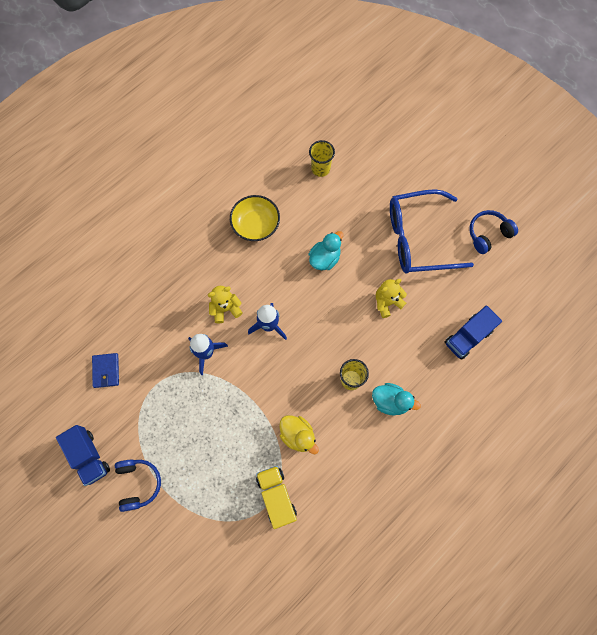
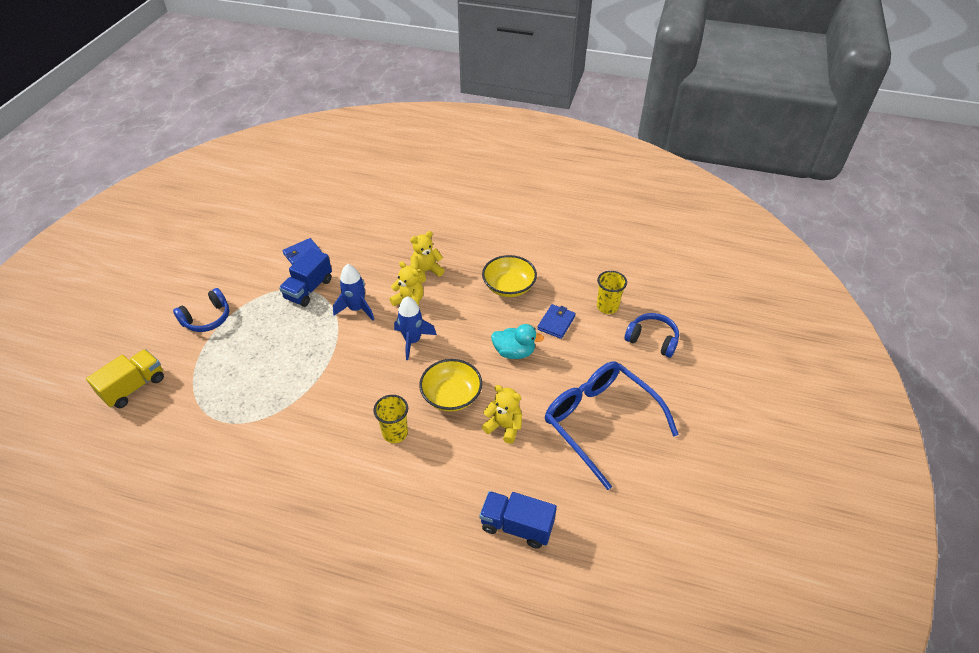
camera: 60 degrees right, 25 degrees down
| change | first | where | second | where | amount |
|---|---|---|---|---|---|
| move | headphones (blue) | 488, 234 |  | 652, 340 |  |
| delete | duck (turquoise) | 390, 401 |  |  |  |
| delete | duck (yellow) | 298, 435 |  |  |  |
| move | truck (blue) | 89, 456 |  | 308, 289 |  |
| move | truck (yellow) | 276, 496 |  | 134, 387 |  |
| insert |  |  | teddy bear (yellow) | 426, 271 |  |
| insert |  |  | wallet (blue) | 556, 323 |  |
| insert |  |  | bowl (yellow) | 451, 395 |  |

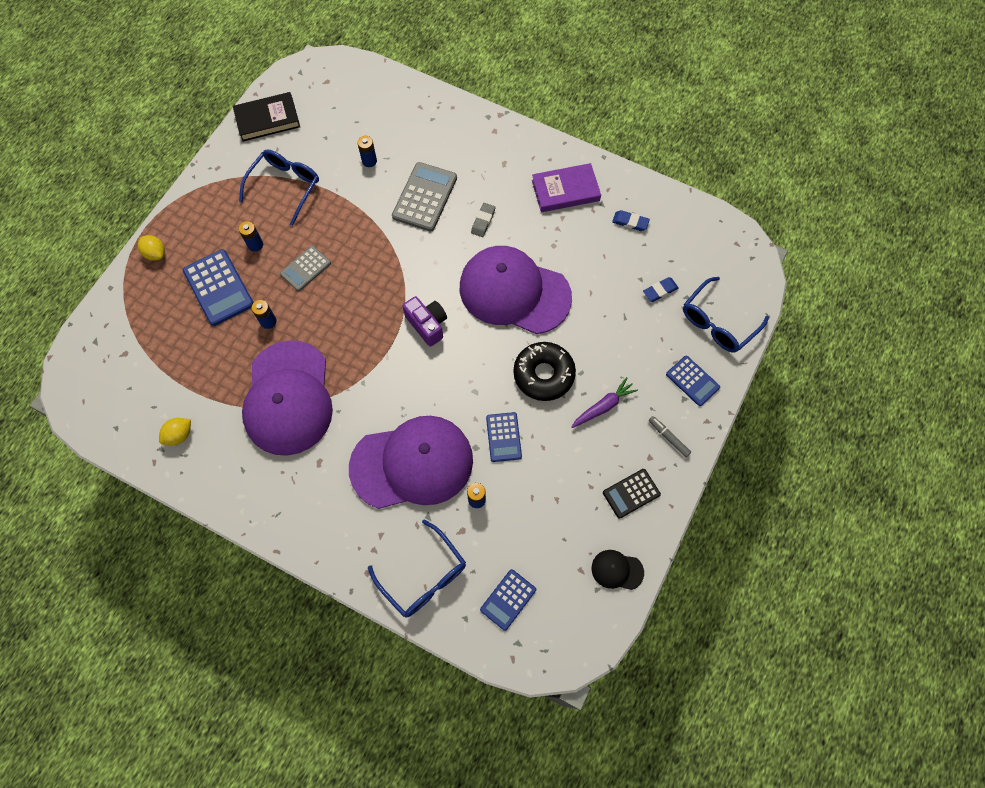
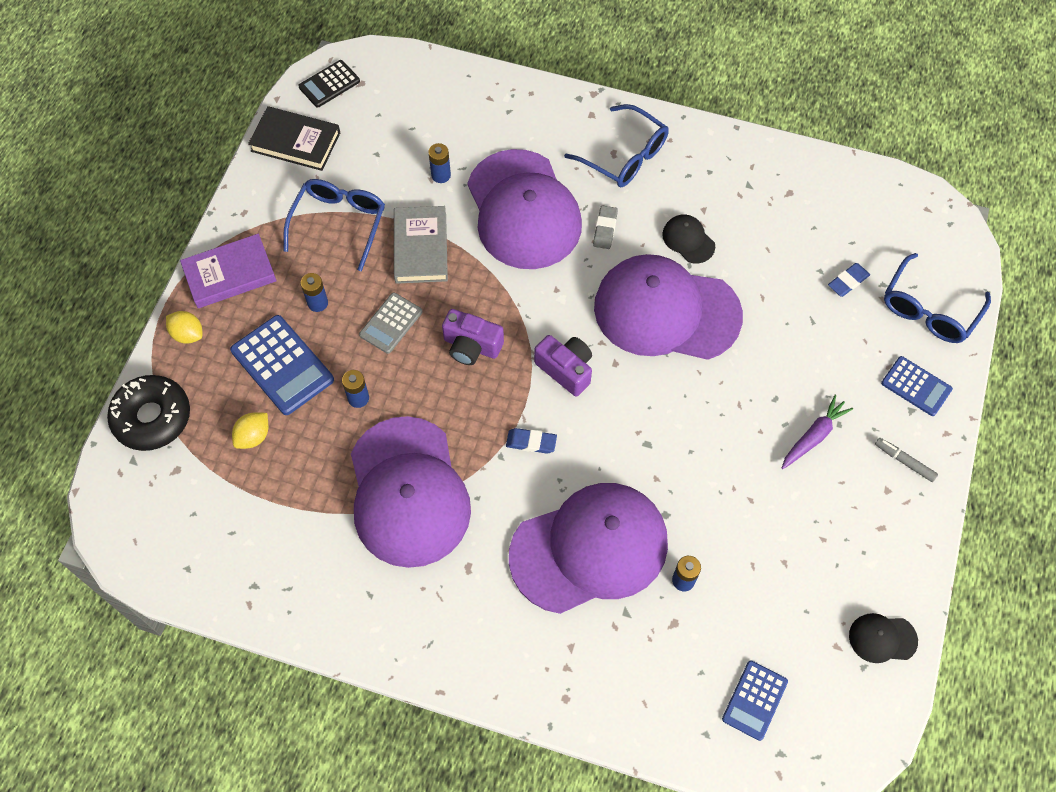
camera: 10 degrees left, 5 degrees down
| change | first | where | second | where | amount |
|---|---|---|---|---|---|
| rotate | book (black) | 267, 119 |  | 295, 142 | 45 degrees clockwise |
| replace | calculator (grey) | 425, 197 | cap (purple) | 523, 210 |  |
| move | book (purple) | 565, 190 |  | 230, 274 |  |
| move | eraser (blue) | 630, 222 |  | 531, 442 |  |
| move | donut (black) | 543, 374 |  | 152, 417 |  |
| delete | calculator (blue) | 503, 437 |  |  |  |
| move | lemon (yellow) | 179, 435 |  | 253, 436 |  |
| move | calculator (black) | 631, 493 |  | 329, 84 |  |
| move | glasses (blue) | 424, 576 |  | 625, 156 |  |
| insert |  |  | book (grey) | 420, 248 |  |
| insert |  |  | cap (black) | 688, 240 |  |
| insert |  |  | camera (purple) | 471, 346 |  |

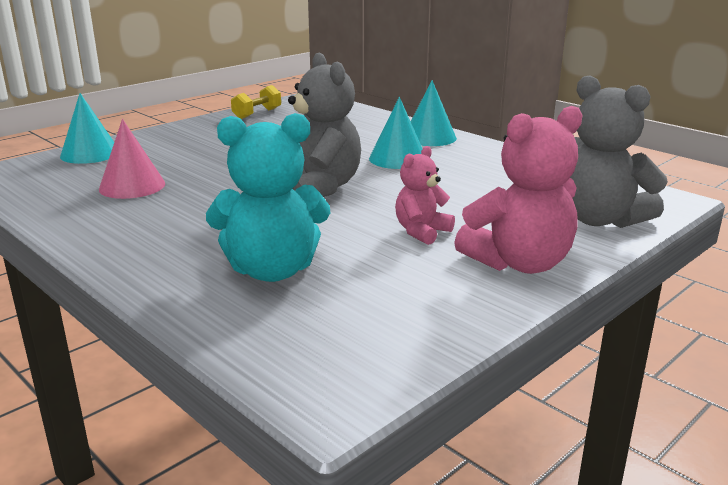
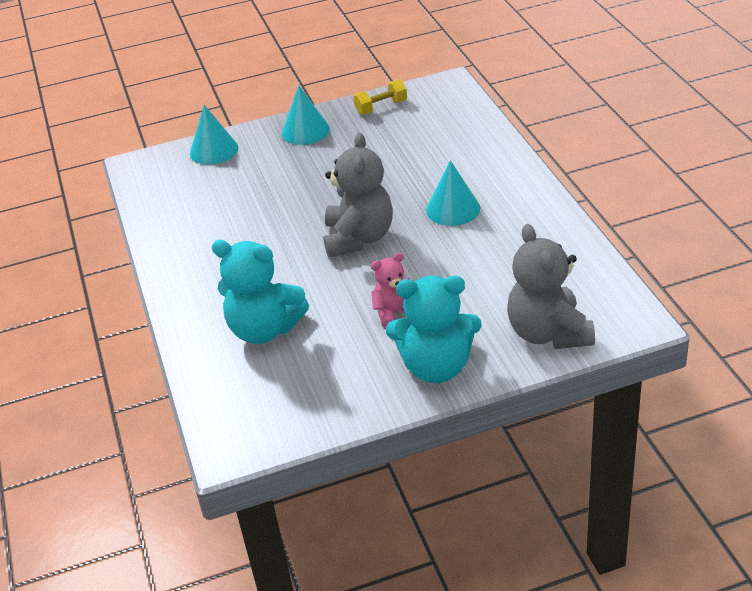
camera: 30 degrees right, 15 degrees up
| change | first | where | second | where | amount |
|---|---|---|---|---|---|
| move | cone (turquoise) | 429, 137 |  | 305, 131 |  |
| recolor | teddy bear (pink) | 519, 263 | teddy bear (turquoise) | 436, 367 |  |
| delete | cone (pink) | 132, 186 |  |  |  |

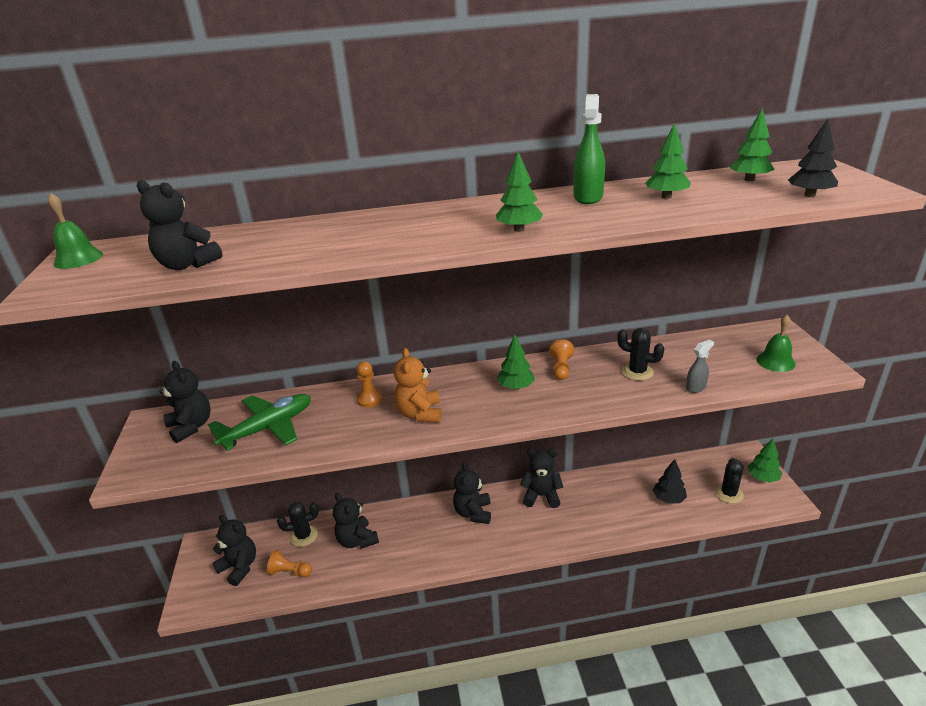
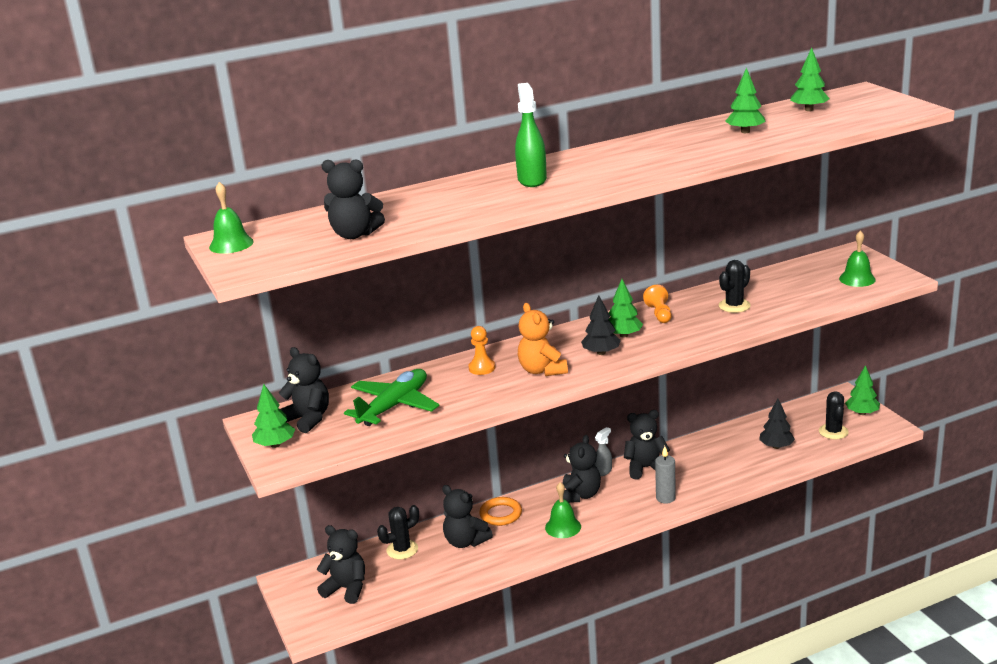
camera: 15 degrees left, 5 degrees down
| change | first | where | second | where | amount |
|---|---|---|---|---|---|
| move | spray bottle (green) | 588, 197 |  | 532, 180 |  |
| move | tree (black) | 810, 195 |  | 601, 353 |  |
| move | tree (green) | 519, 229 |  | 275, 445 |  |
| rotate | cactus (black) | 637, 372 |  | 734, 306 | 60 degrees counterclockwise |
| move | spray bottle (grey) | 696, 387 |  | 603, 471 |  |
| rotate | teddy bear (black) | 473, 513 |  | 580, 495 | 150 degrees counterclockwise |
| delete | pawn (orange) | 290, 572 |  |  |  |
| insert |  |  | candle (grey) | 665, 498 |  |
| insert |  |  | bell (green) | 563, 527 |  |
| insert |  |  | ring (orange) | 501, 514 |  |

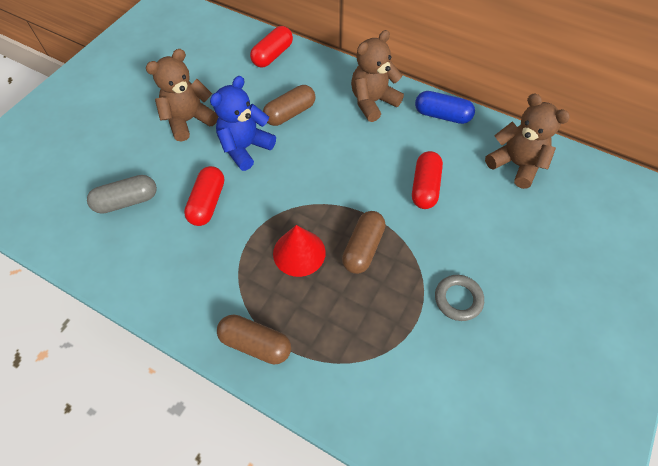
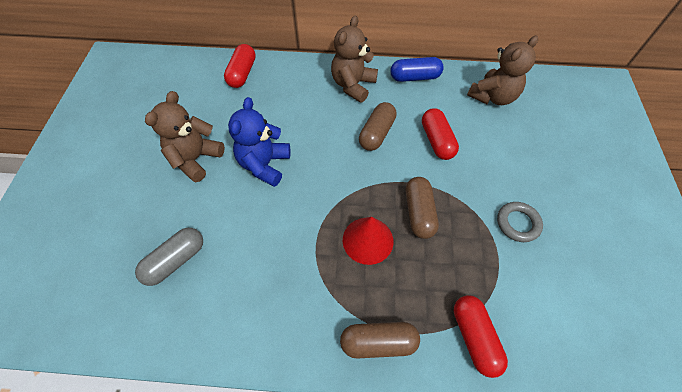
camera: 25 degrees left, 0 degrees up
| change | first | where | second | where | amount |
|---|---|---|---|---|---|
| move | capsule (brown) | 290, 113 |  | 376, 133 |  |
| rotate | teddy bear (brown) | 515, 164 |  | 493, 97 | 120 degrees clockwise |
| move | capsule (red) | 207, 203 |  | 474, 337 |  |

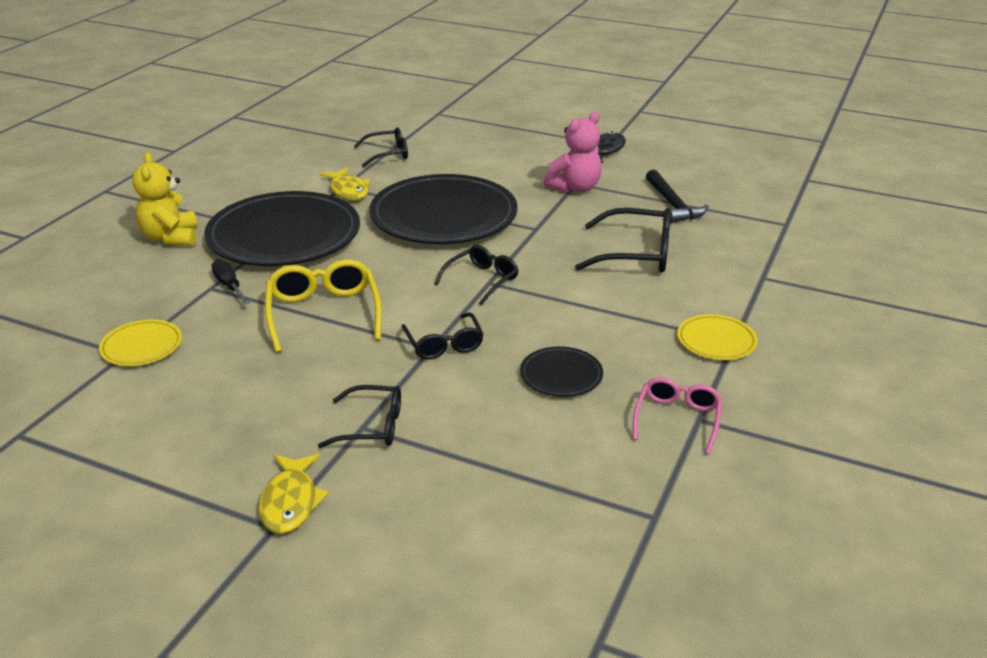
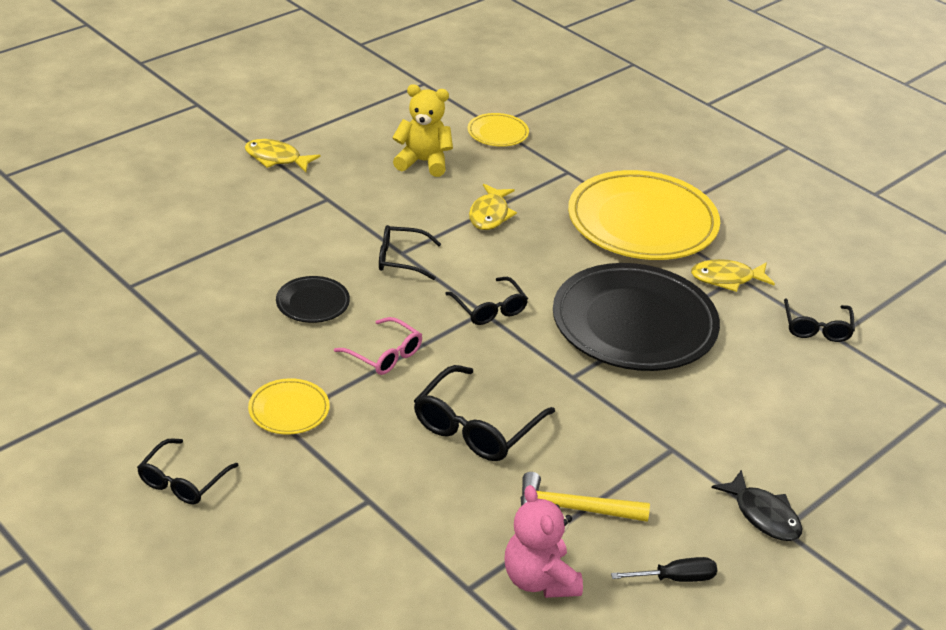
camera: 110 degrees right, 5 degrees up
| change | first | where | second | where | amount |
|---|---|---|---|---|---|
| move | teddy bear (pink) | 575, 188 |  | 539, 579 |  |
| move | teddy bear (yellow) | 171, 238 |  | 423, 162 |  |
| recolor | hammer (black) | 673, 205 | hammer (yellow) | 573, 508 |  |
| recolor | plate (black) | 284, 236 | plate (yellow) | 642, 222 |  |
| move | screwdriver (black) | 229, 286 |  | 675, 578 |  |
| replace | glasses (yellow) | 323, 313 | fish (yellow) | 490, 214 |  |
| move | glasses (pink) | 677, 419 |  | 384, 355 |  |
| move | glasses (black) | 372, 426 |  | 183, 481 |  |

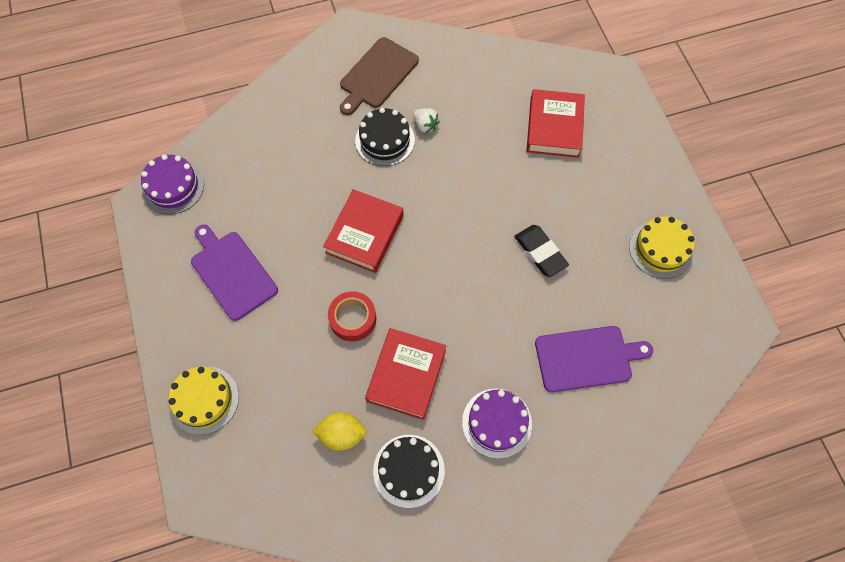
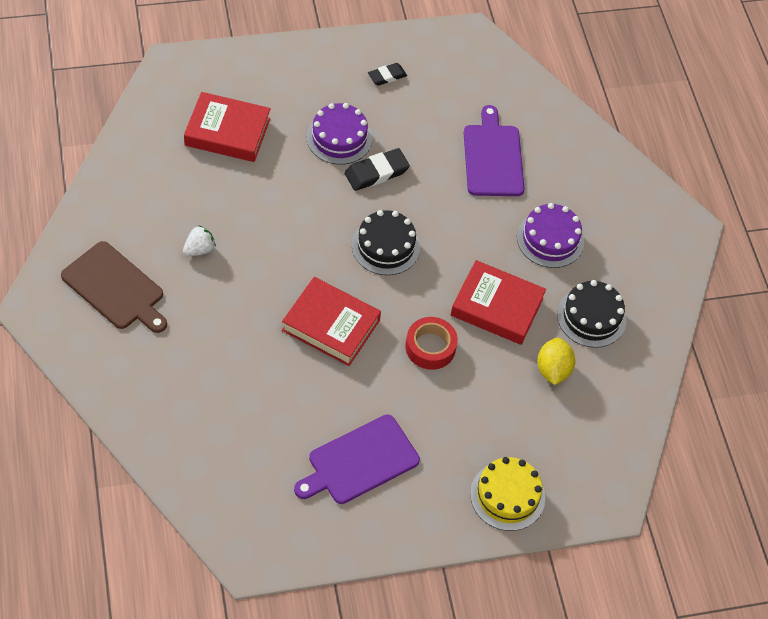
camera: 90 degrees left, 10 degrees down
| change | first | where | second | where | amount |
|---|---|---|---|---|---|
| move | cake (black) | 385, 140 |  | 385, 246 |  |
| move | cake (purple) | 173, 187 |  | 339, 138 |  |
| replace | cake (yellow) | 661, 249 | eraser (black) | 387, 76 |  |

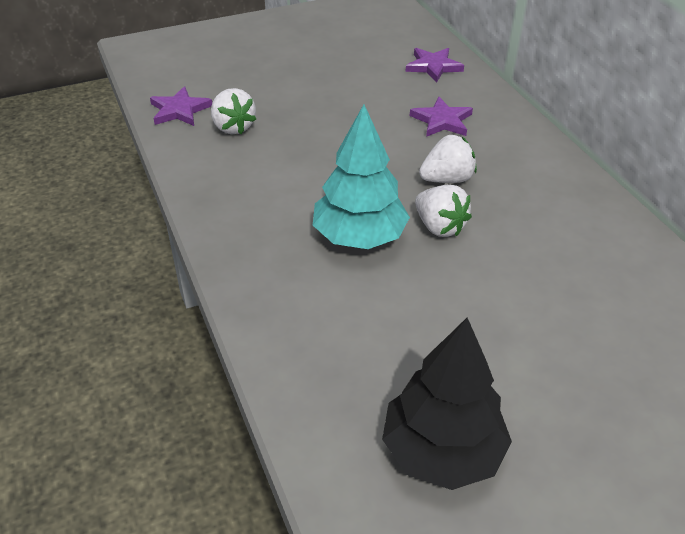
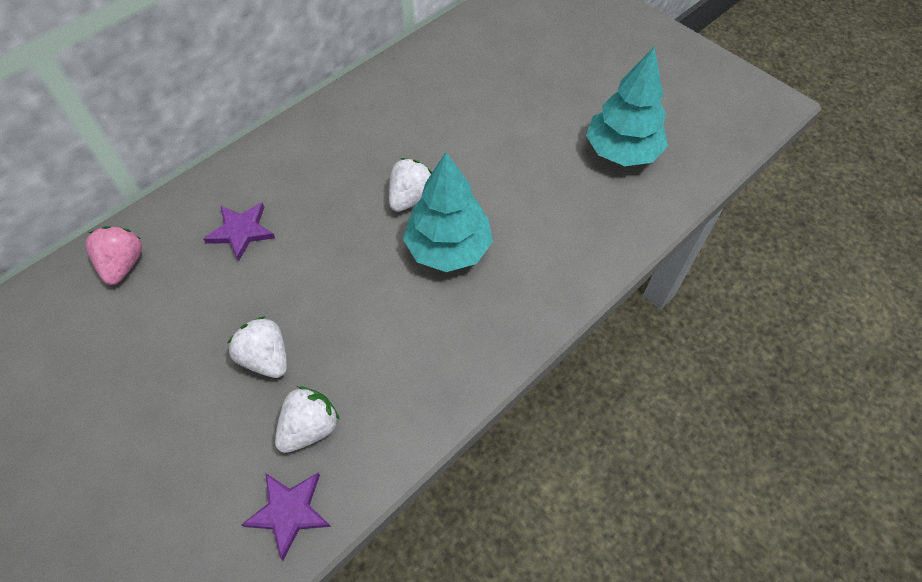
camera: 110 degrees left, 15 degrees up
| change | first | where | second | where | amount |
|---|---|---|---|---|---|
| replace | star (purple) | 433, 66 | strawberry (pink) | 123, 265 |  |
| move | strawberry (white) | 447, 179 |  | 266, 358 |  |
| recolor | tree (black) | 441, 451 | tree (turquoise) | 622, 152 |  |

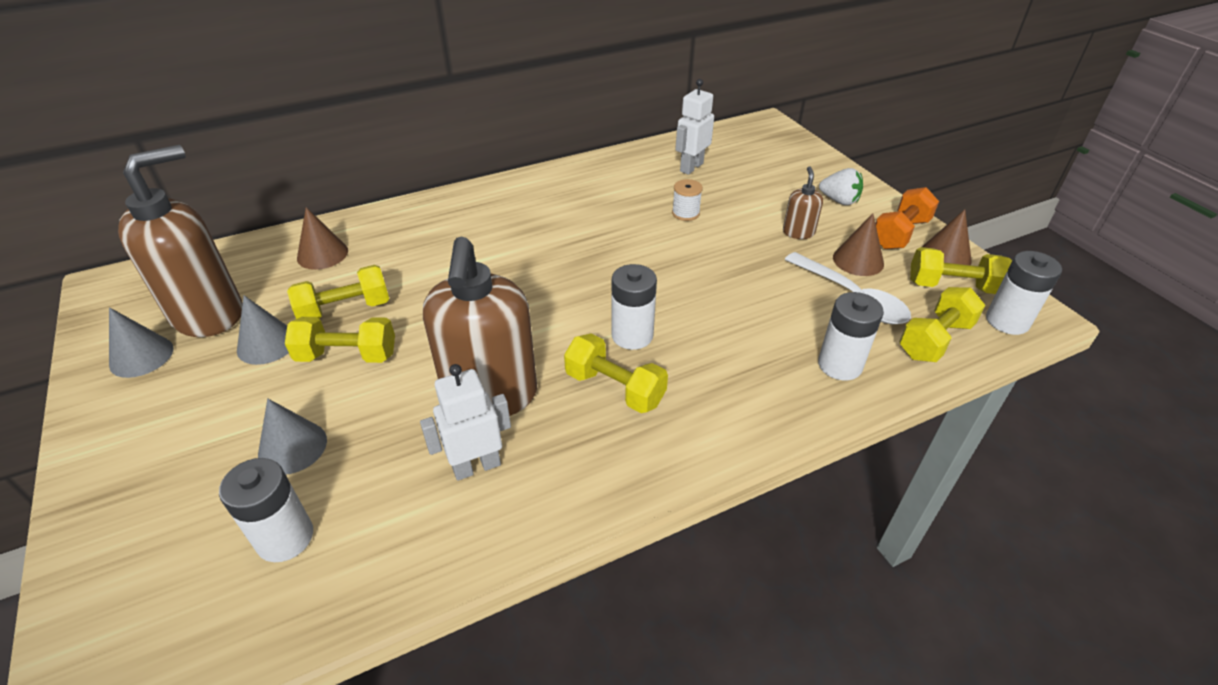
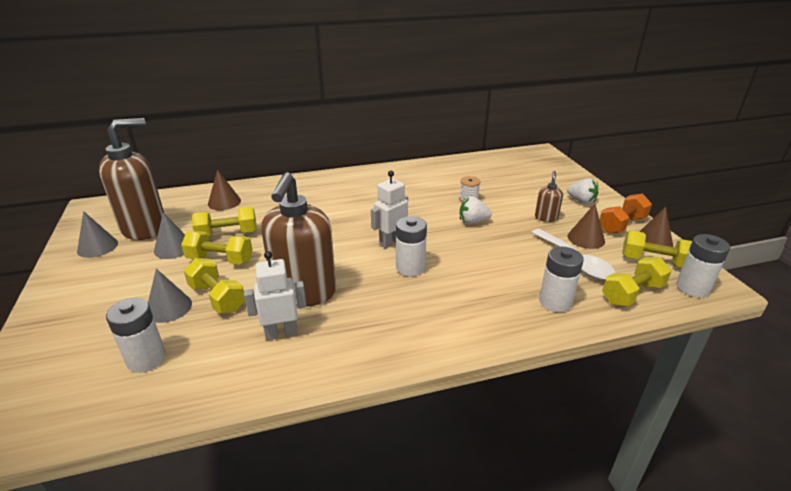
camera: 10 degrees right, 10 degrees down
| change | first | where | second | where | amount |
|---|---|---|---|---|---|
| move | robot (white) | 691, 167 |  | 391, 242 |  |
| move | dumbbell (yellow) | 614, 388 |  | 217, 298 |  |
| insert |  |  | strawberry (white) | 472, 222 |  |

